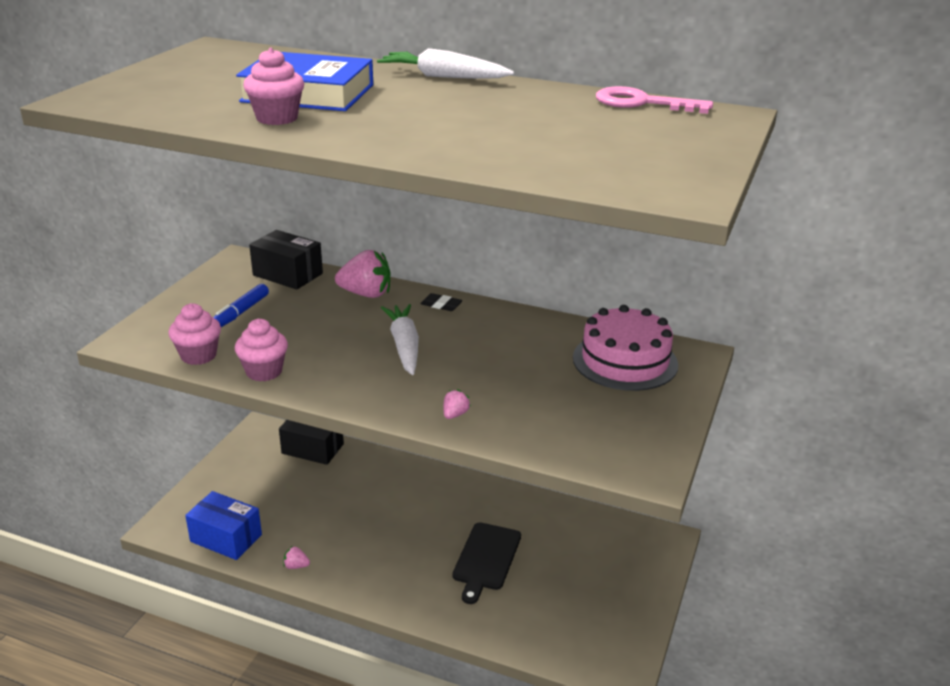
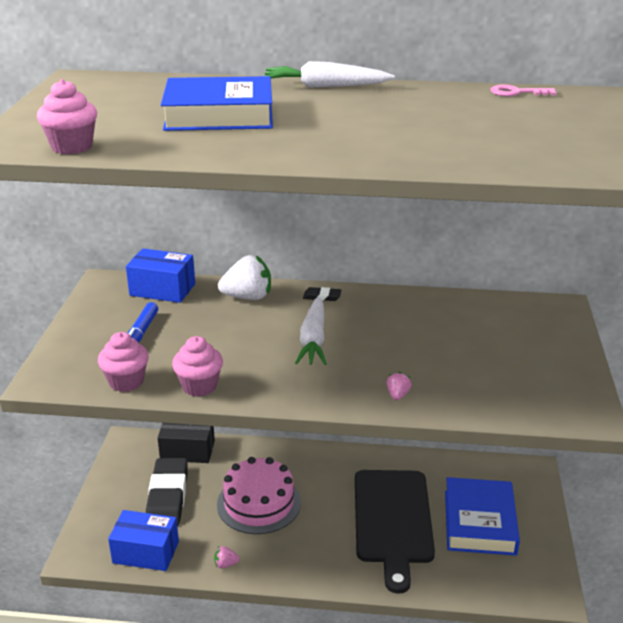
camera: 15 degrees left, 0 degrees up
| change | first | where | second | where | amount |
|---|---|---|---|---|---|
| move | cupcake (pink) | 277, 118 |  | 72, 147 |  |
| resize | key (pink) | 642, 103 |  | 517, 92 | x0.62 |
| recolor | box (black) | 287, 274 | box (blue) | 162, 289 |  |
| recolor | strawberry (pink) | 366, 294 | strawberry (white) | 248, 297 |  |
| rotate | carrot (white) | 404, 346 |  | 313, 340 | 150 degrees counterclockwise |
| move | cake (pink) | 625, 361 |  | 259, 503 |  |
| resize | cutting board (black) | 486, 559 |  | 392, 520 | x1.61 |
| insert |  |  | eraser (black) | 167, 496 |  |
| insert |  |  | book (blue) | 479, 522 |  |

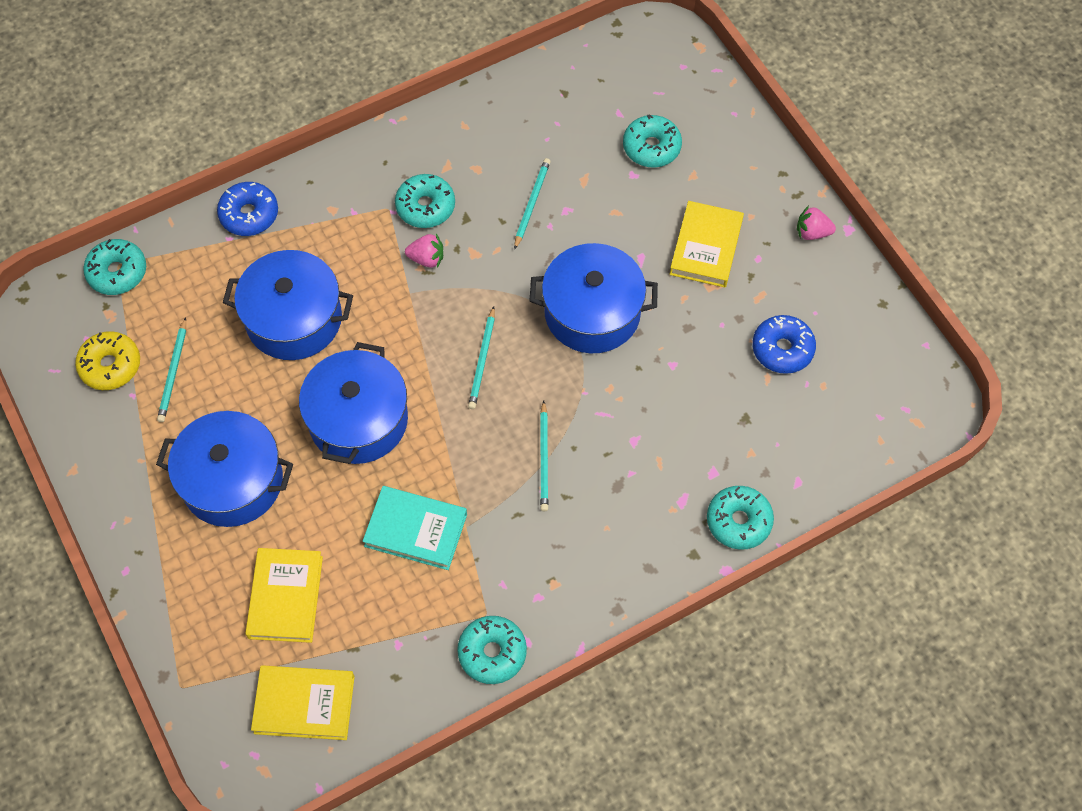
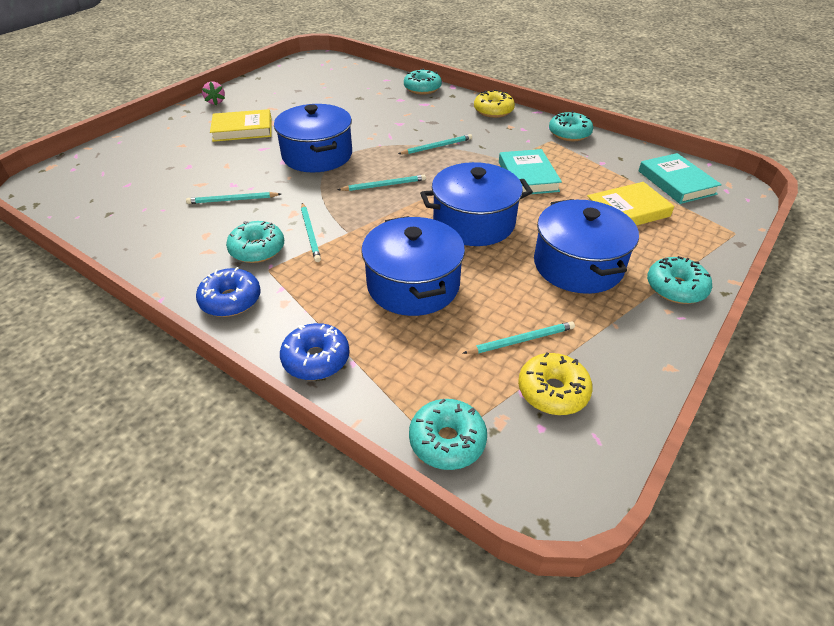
camera: 115 degrees left, 20 degrees down
| change | first | where | second | where | amount |
|---|---|---|---|---|---|
| move | donut (turquoise) | 651, 147 |  | 675, 288 |  |
| replace | strawberry (pink) | 427, 259 | pencil (turquoise) | 310, 233 |  |
| move | donut (blue) | 782, 349 |  | 231, 300 |  |
| recolor | book (yellow) | 304, 704 | book (turquoise) | 676, 182 |  |
| insert |  |  | donut (yellow) | 493, 111 |  |

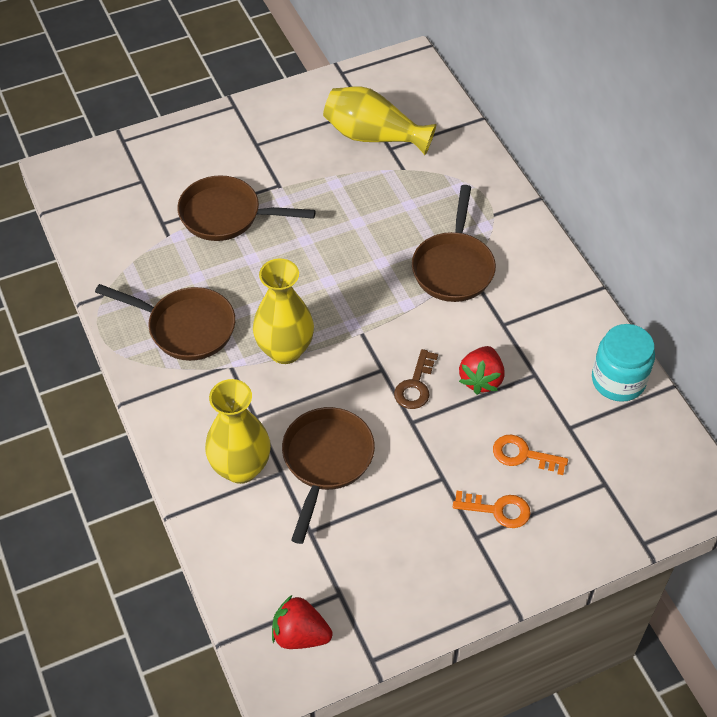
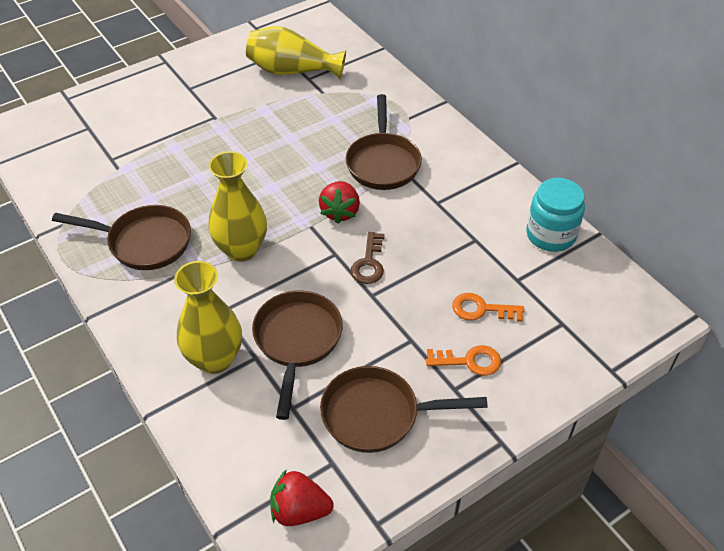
camera: 10 degrees left, 5 degrees down
| change | first | where | second | where | amount |
|---|---|---|---|---|---|
| move | pan (brown) | 226, 215 |  | 377, 414 |  |
| move | strawberry (red) | 481, 379 |  | 340, 212 |  |

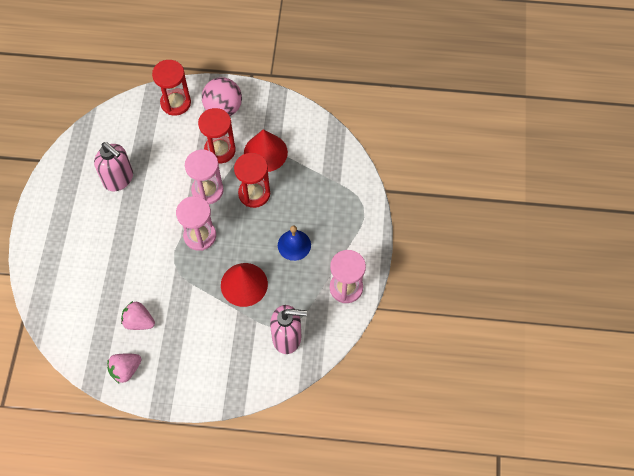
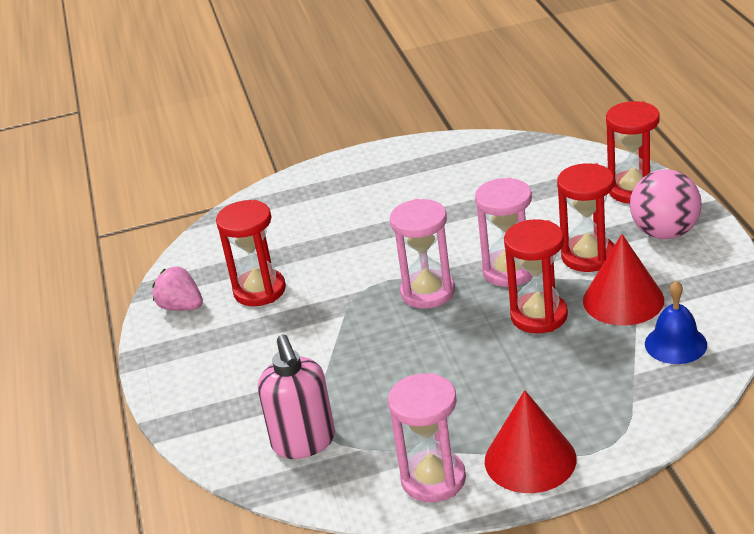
camera: 75 degrees right, 30 degrees down
| change | first | where | second | where | amount |
|---|---|---|---|---|---|
| delete | soap dispenser (pink) | 119, 179 |  |  |  |
| move | bell (blue) | 294, 245 |  | 675, 344 |  |
| move | cone (red) | 244, 284 |  | 530, 459 |  |
| replace | strawberry (pink) | 139, 321 | hourglass (red) | 259, 290 |  |

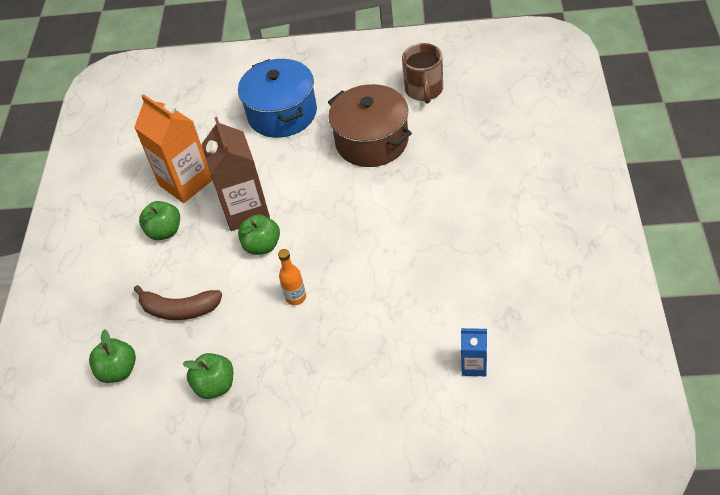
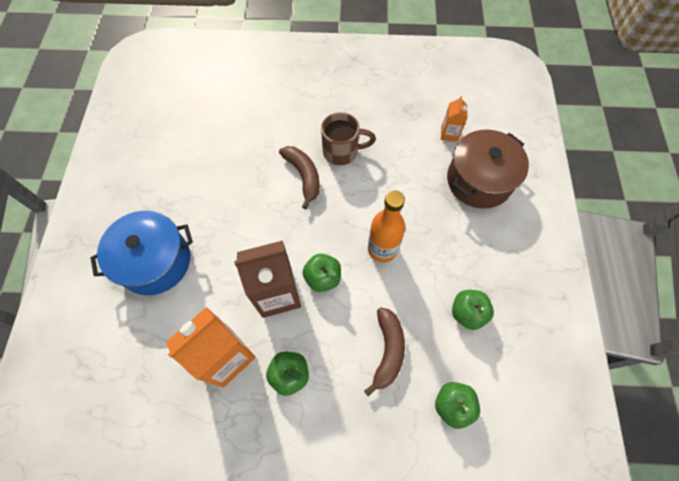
camera: 95 degrees left, 15 degrees up
| change | first | where | second | where | amount |
|---|---|---|---|---|---|
| move | mug (brown) | 424, 91 |  | 342, 151 |  |
| move | pot (brown) | 372, 141 |  | 479, 180 |  |
| resize | bottle (orange) | 296, 297 |  | 382, 249 | x1.69 |
| recolor | carton (blue) | 474, 365 | carton (orange) | 449, 134 |  |
| insert |  |  | banana (brown) | 303, 176 |  |

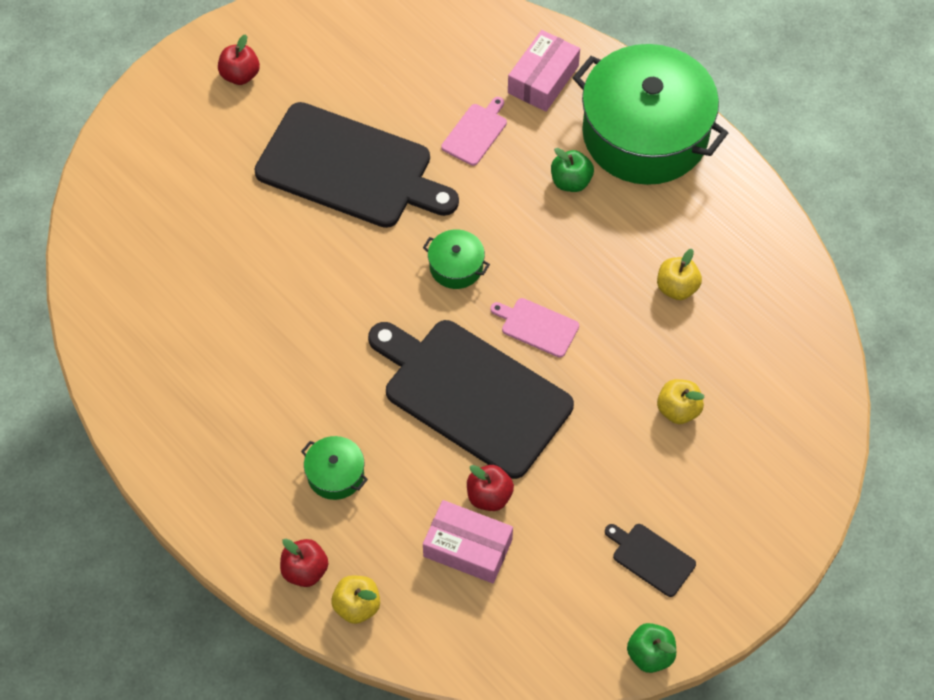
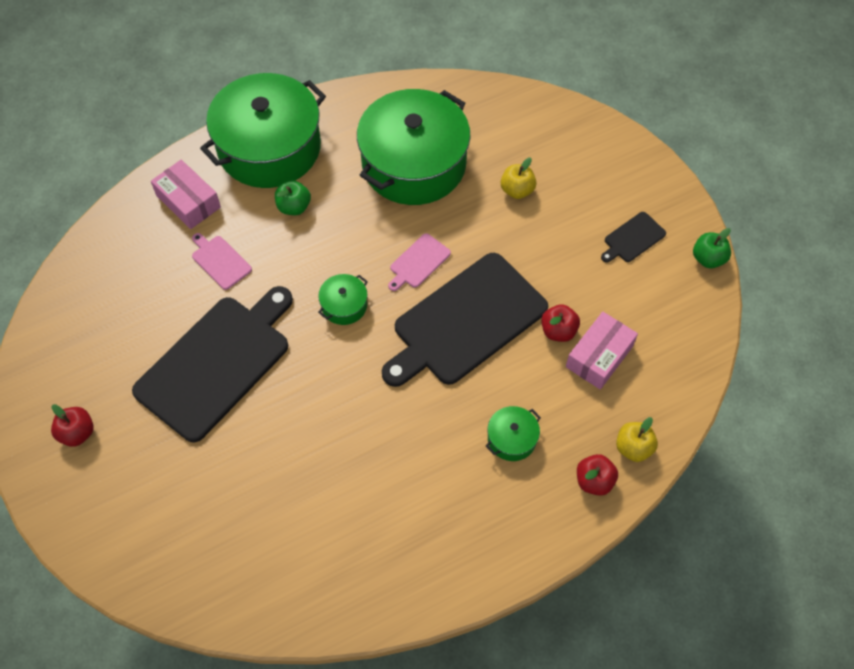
camera: 75 degrees left, 0 degrees up
| change | first | where | second | where | amount |
|---|---|---|---|---|---|
| replace | apple (yellow) | 677, 288 | pot (green) | 414, 164 |  |

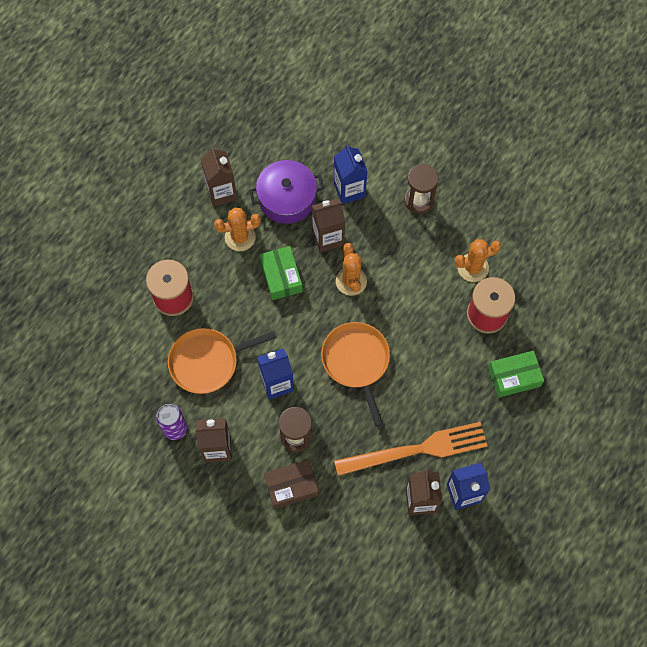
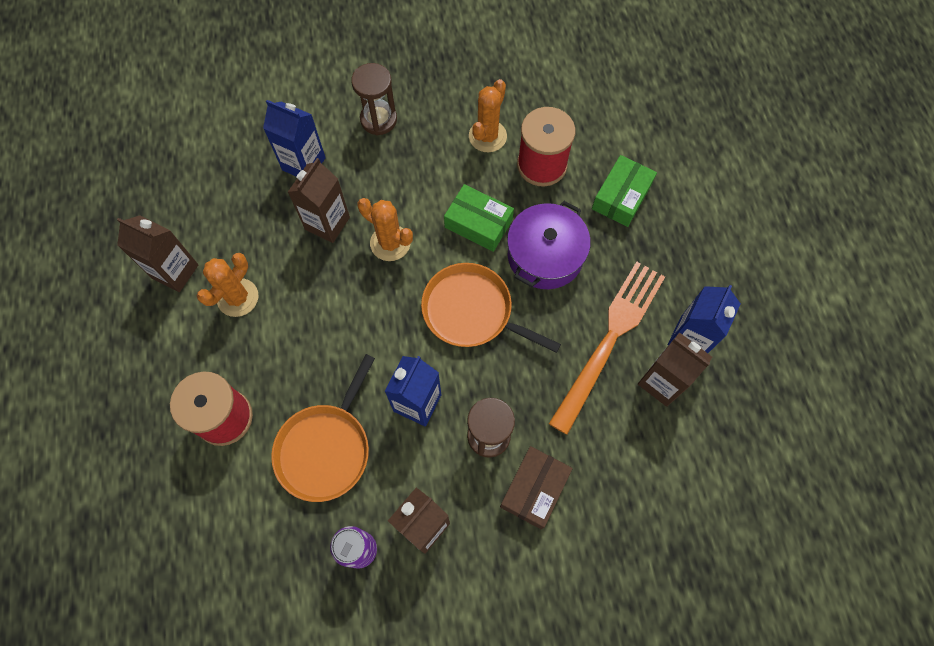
camera: 45 degrees left, 0 degrees up
| change | first | where | second | where | amount |
|---|---|---|---|---|---|
| move | pot (purple) | 287, 198 |  | 545, 255 |  |
| move | box (green) | 281, 276 |  | 478, 223 |  |

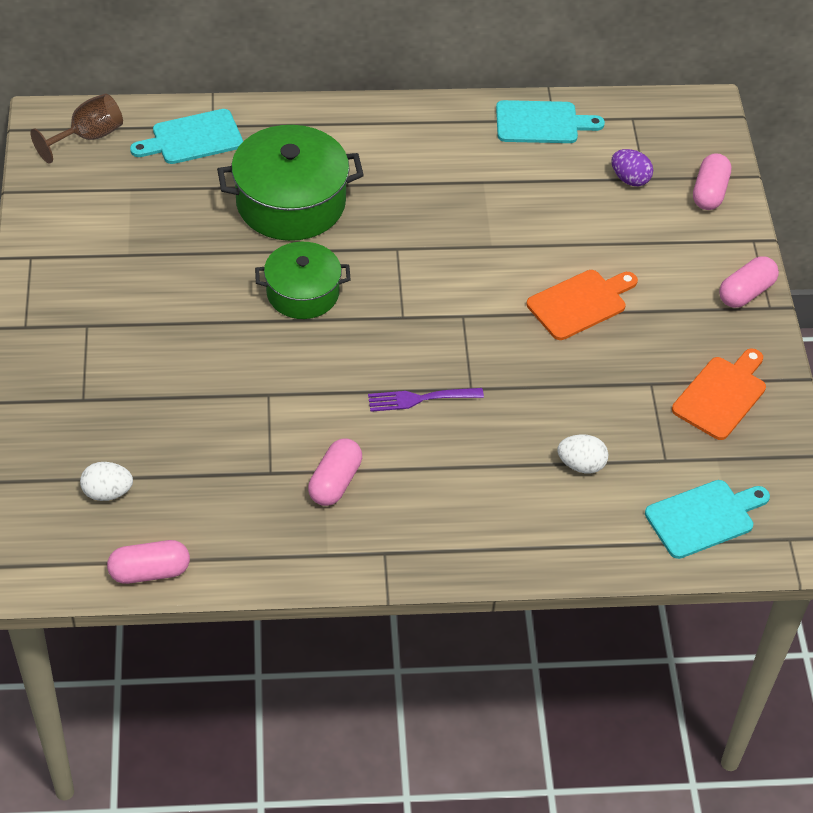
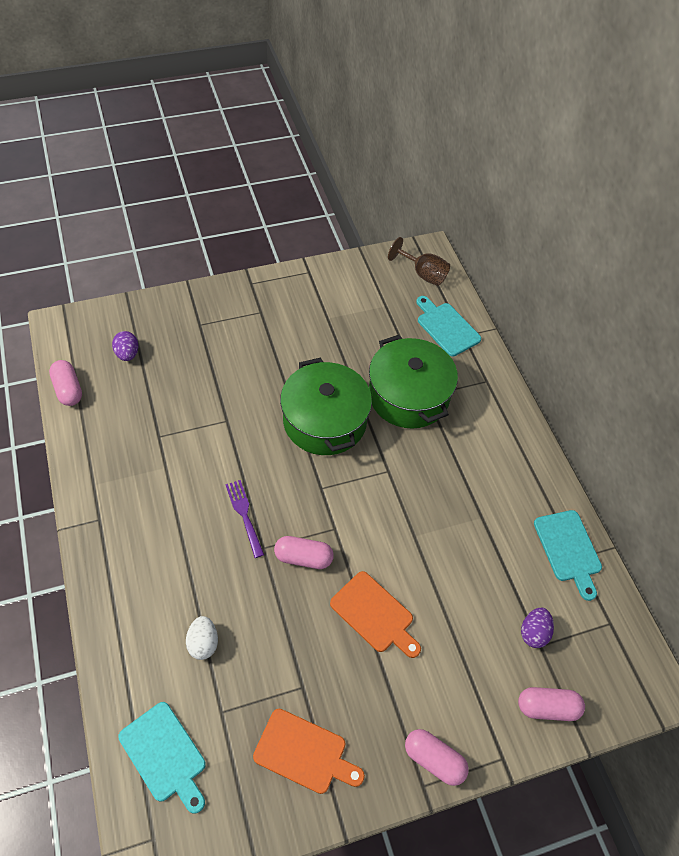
camera: 75 degrees right, 5 degrees up
| change | first | where | second | where | amount |
|---|---|---|---|---|---|
| resize | pot (green) | 303, 293 |  | 325, 421 | x1.57 |
| move | capsule (pink) | 335, 482 |  | 303, 558 |  |
| recolor | egg (white) | 107, 492 | egg (purple) | 127, 354 |  |

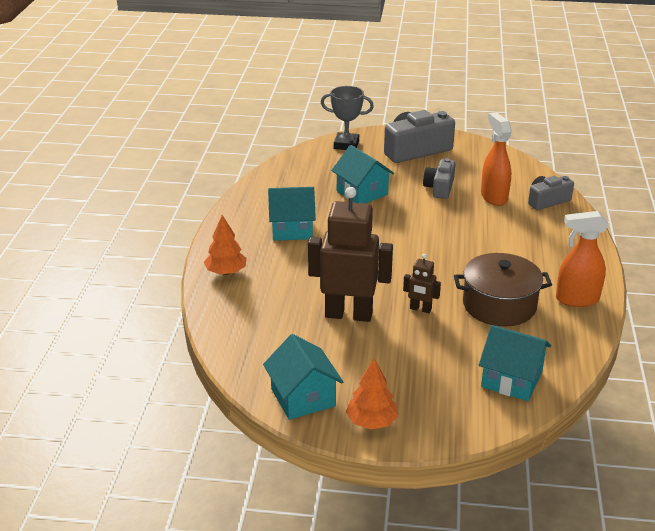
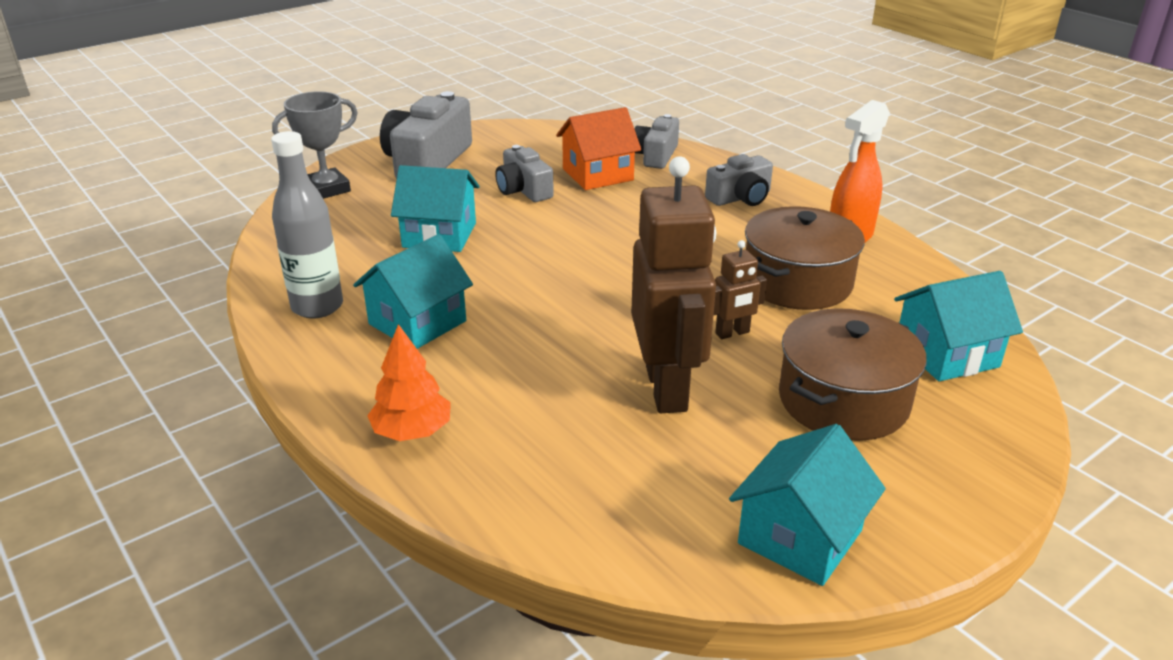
camera: 45 degrees left, 0 degrees up
| change | first | where | second | where | amount |
|---|---|---|---|---|---|
| replace | spray bottle (orange) | 493, 197 | house (orange) | 597, 174 |  |
| rotate | robot (brown) | 348, 314 |  | 667, 388 | 120 degrees clockwise |
| rotate | house (turquoise) | 303, 397 |  | 800, 537 | 75 degrees counterclockwise |
| delete | tree (orange) | 371, 422 |  |  |  |
| insert |  |  | bottle (grey) | 317, 307 |  |
| insert |  |  | camera (grey) | 740, 197 |  |
| insert |  |  | pot (brown) | 843, 400 |  |

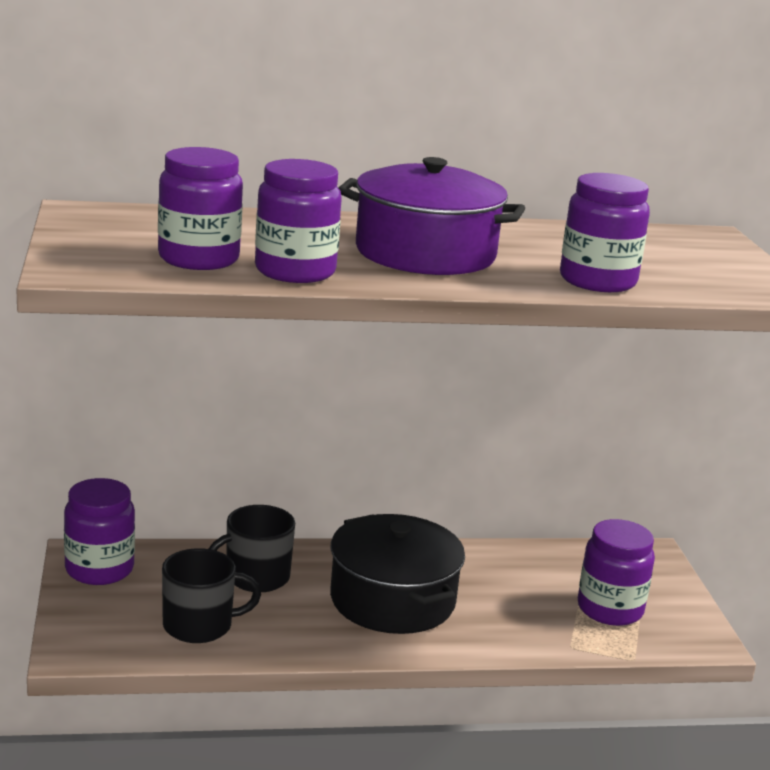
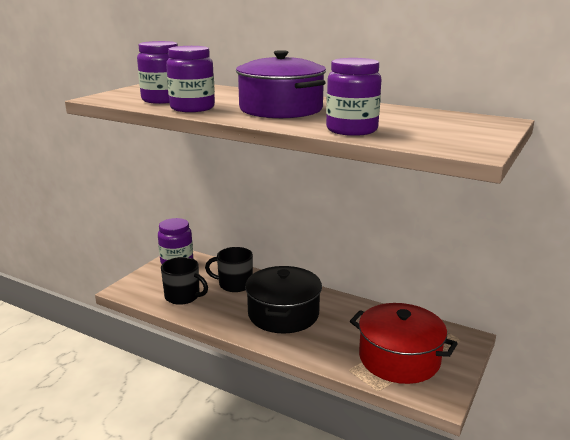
camera: 40 degrees right, 0 degrees up
| change | first | where | second | where | amount |
|---|---|---|---|---|---|
| replace | jar (purple) | 610, 609 | pot (red) | 399, 358 |  |

